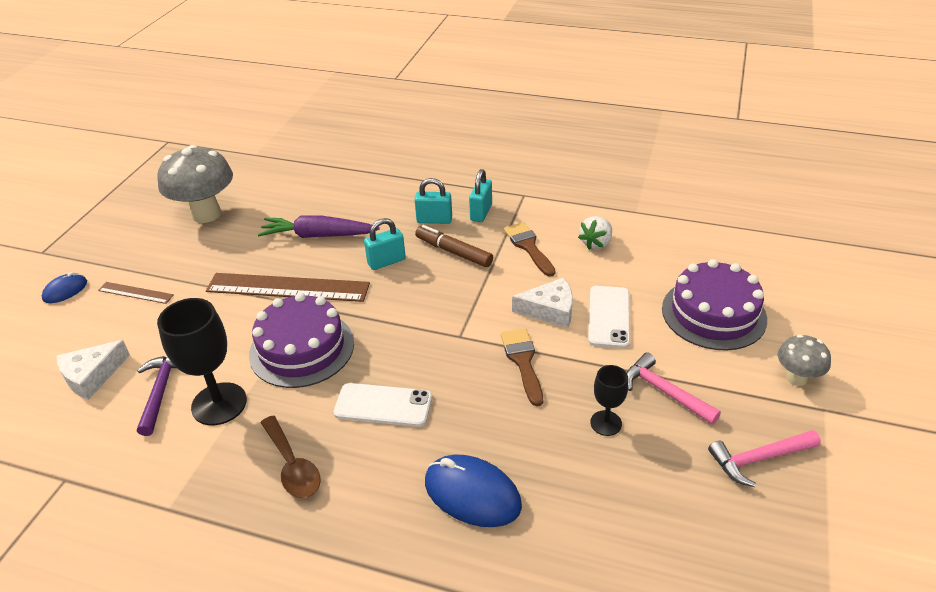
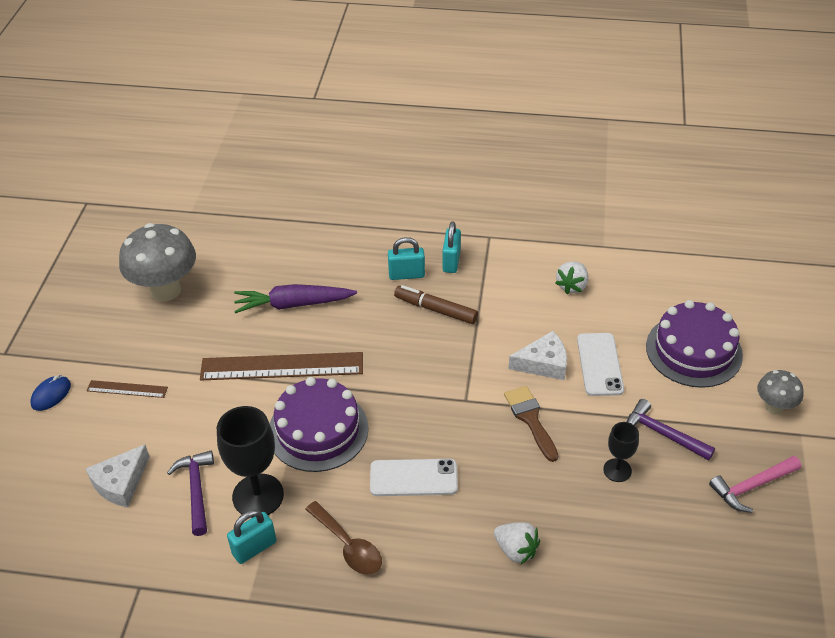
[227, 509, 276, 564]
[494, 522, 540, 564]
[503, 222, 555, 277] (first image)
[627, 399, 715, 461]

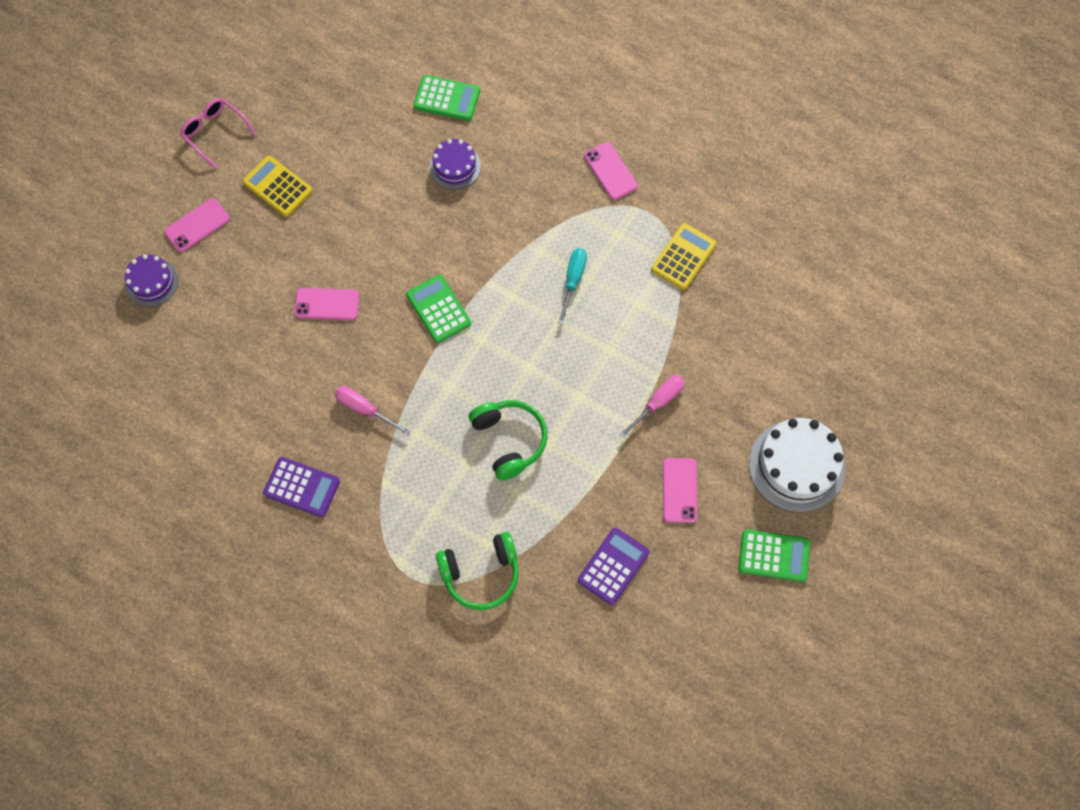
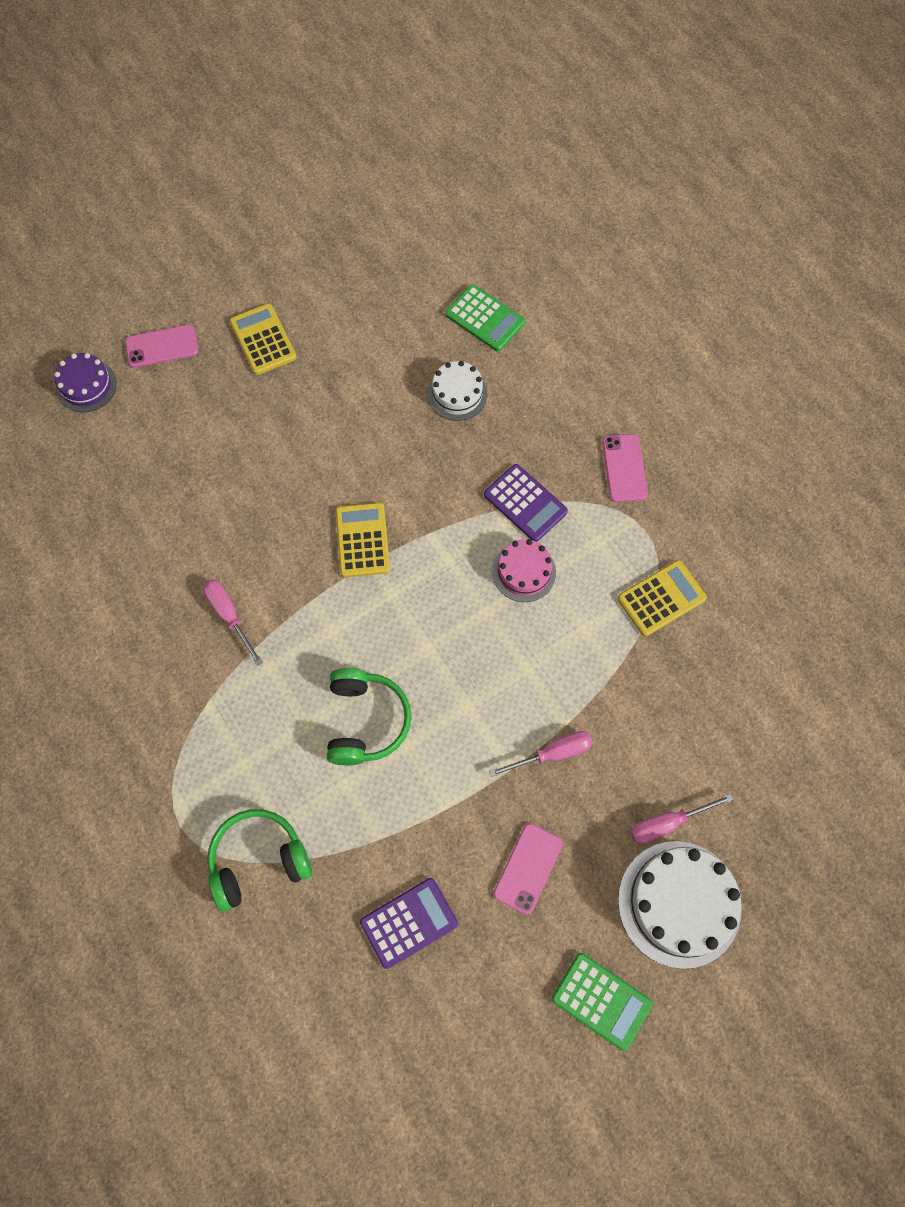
[180, 98, 256, 169] (first image)
[484, 464, 568, 542]
[294, 288, 359, 320] (first image)
[336, 502, 390, 578]
[427, 361, 487, 421]
[207, 809, 312, 912]
[492, 539, 556, 602]
[630, 794, 733, 844]

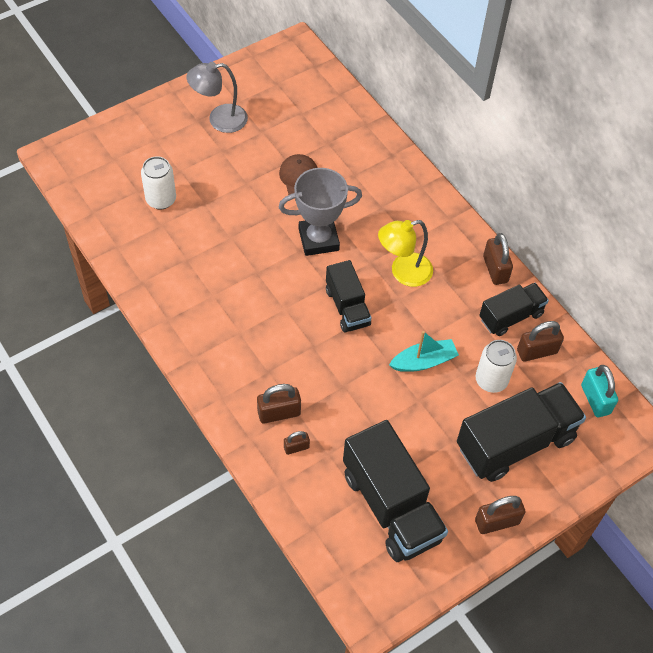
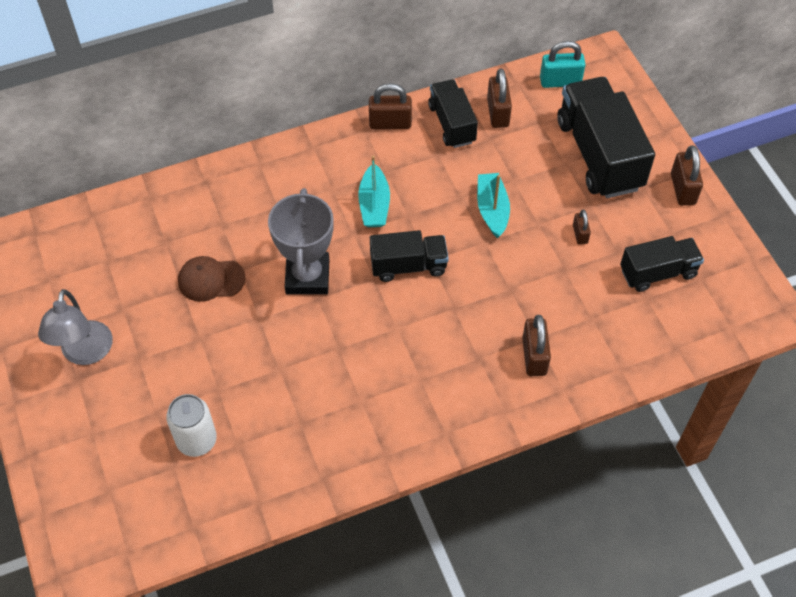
[573, 210, 591, 245]
[620, 236, 704, 292]
[358, 155, 390, 227]
[476, 340, 517, 393] (first image)

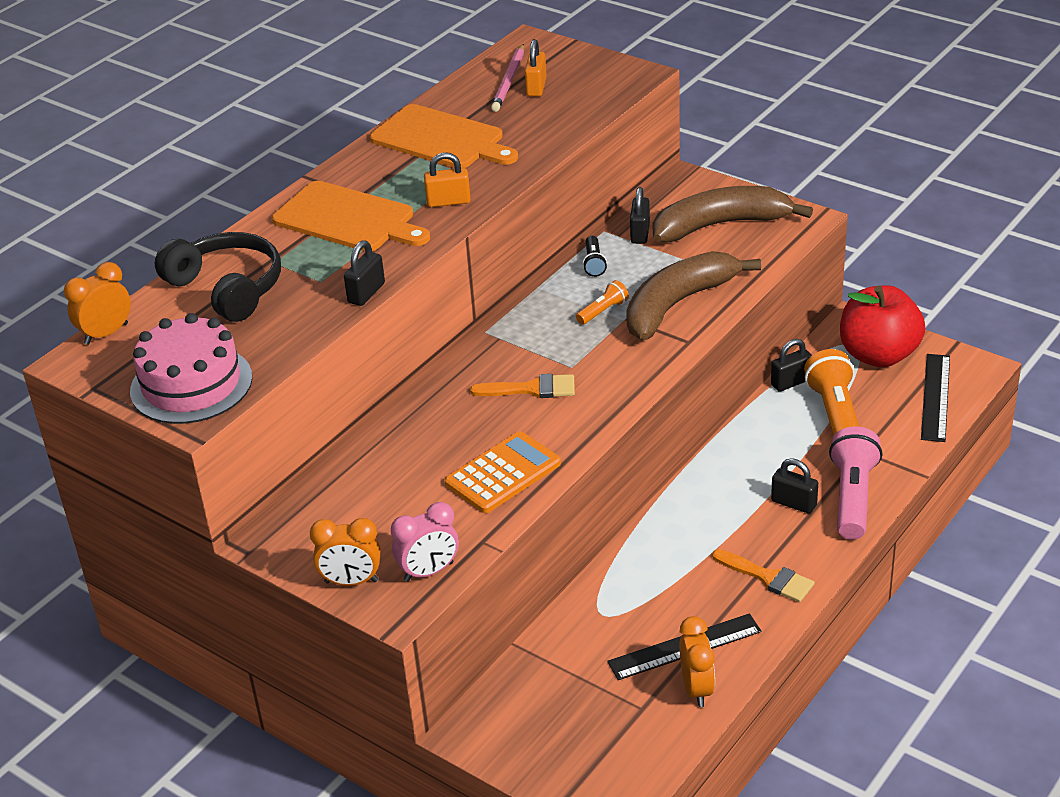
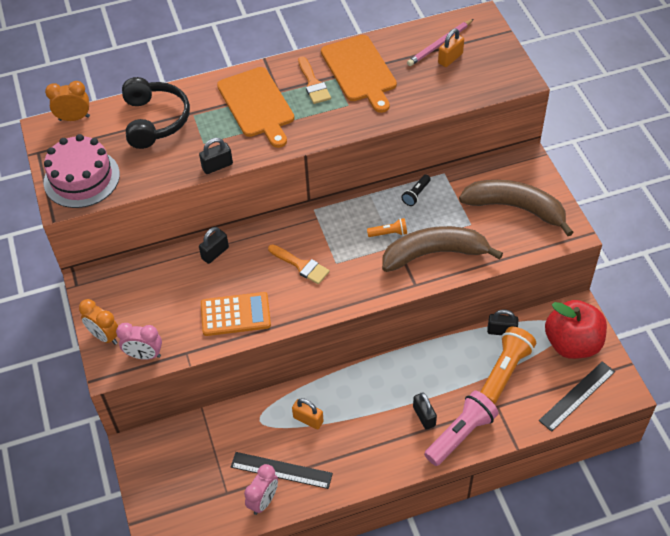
[292, 398, 324, 429]
[199, 227, 229, 264]
[244, 464, 278, 515]
[298, 56, 331, 104]

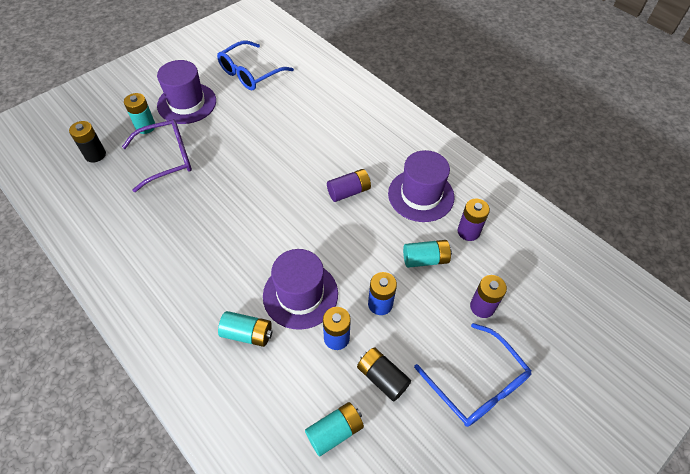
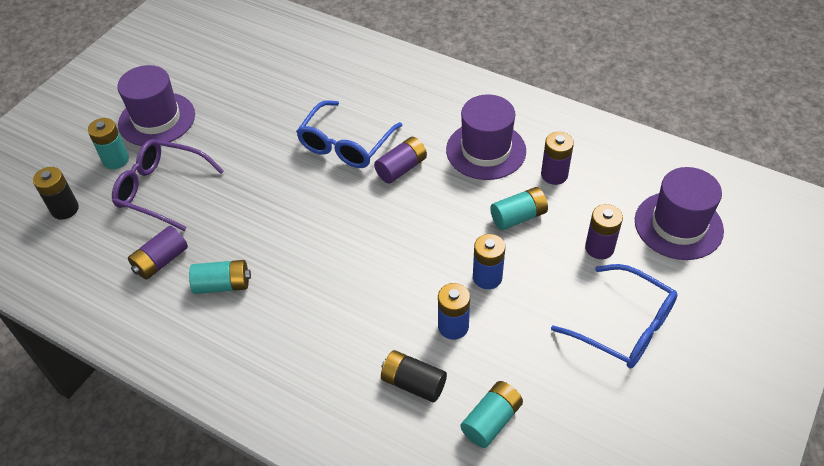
[112, 139, 224, 231]
[296, 100, 402, 168]
[189, 260, 251, 294]
[635, 167, 724, 260]
[381, 350, 447, 402]
[128, 226, 188, 280]

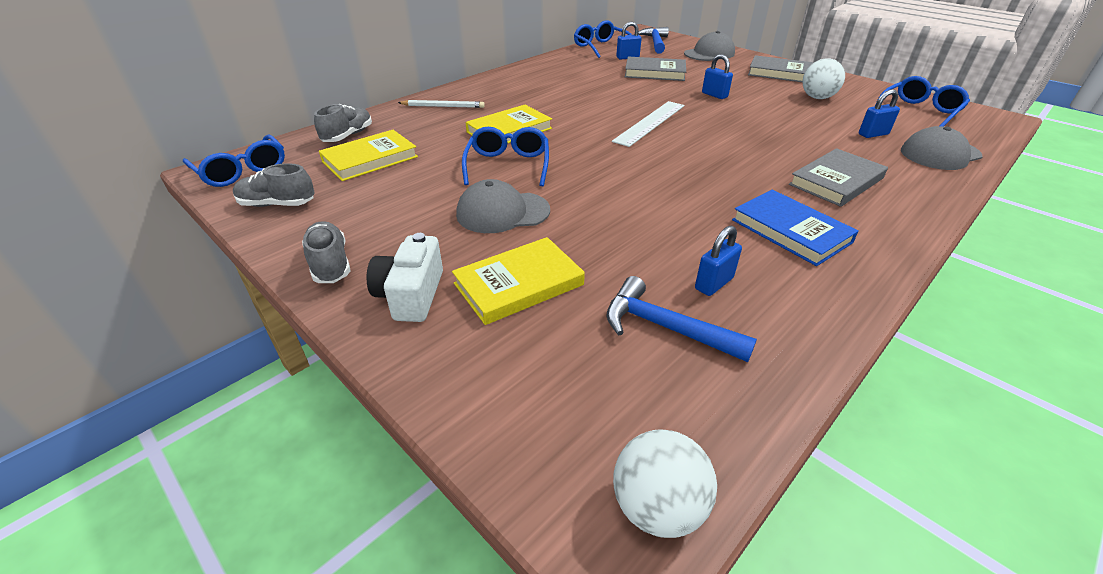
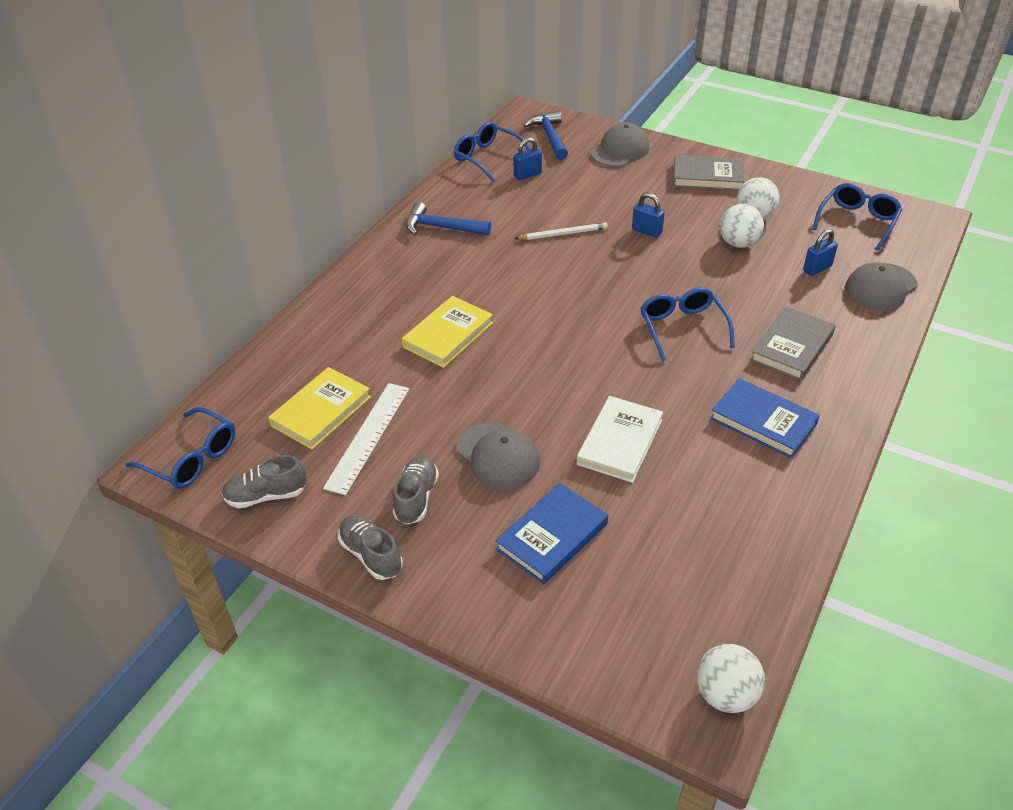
[393, 455, 439, 525]
[367, 233, 443, 322] (first image)
[514, 222, 608, 240]
[495, 483, 608, 584]
[457, 422, 540, 489]
[641, 287, 735, 361]
[406, 202, 491, 236]
[323, 383, 410, 495]
[625, 57, 686, 81] (first image)
[695, 226, 742, 296] (first image)
[577, 396, 663, 483]
[720, 204, 764, 248]

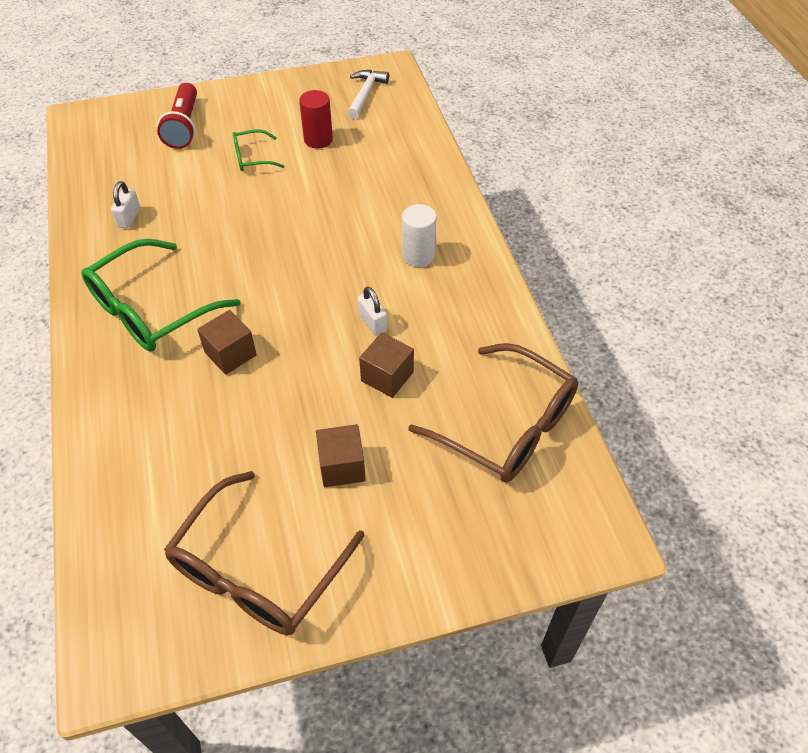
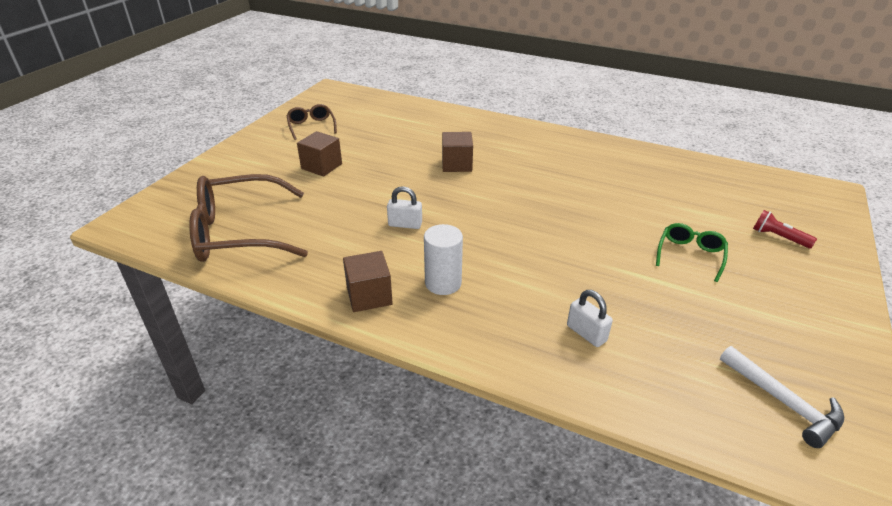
[82, 239, 241, 351] (first image)
[567, 290, 613, 347]
[753, 210, 817, 248]
[286, 104, 337, 140]
[299, 90, 333, 148] (first image)
[343, 251, 393, 312]

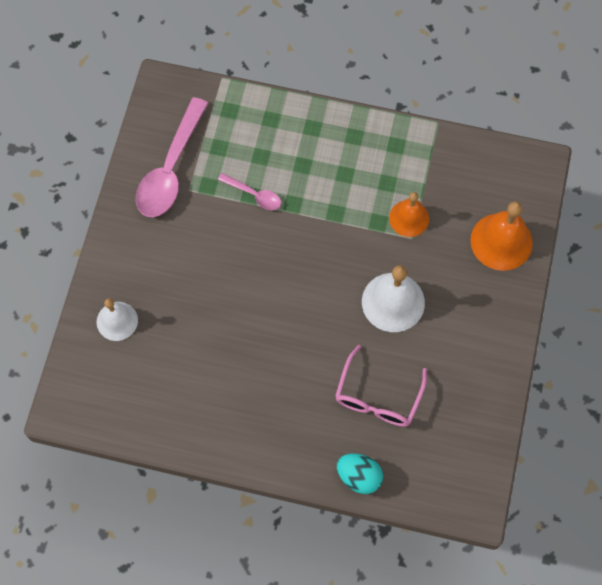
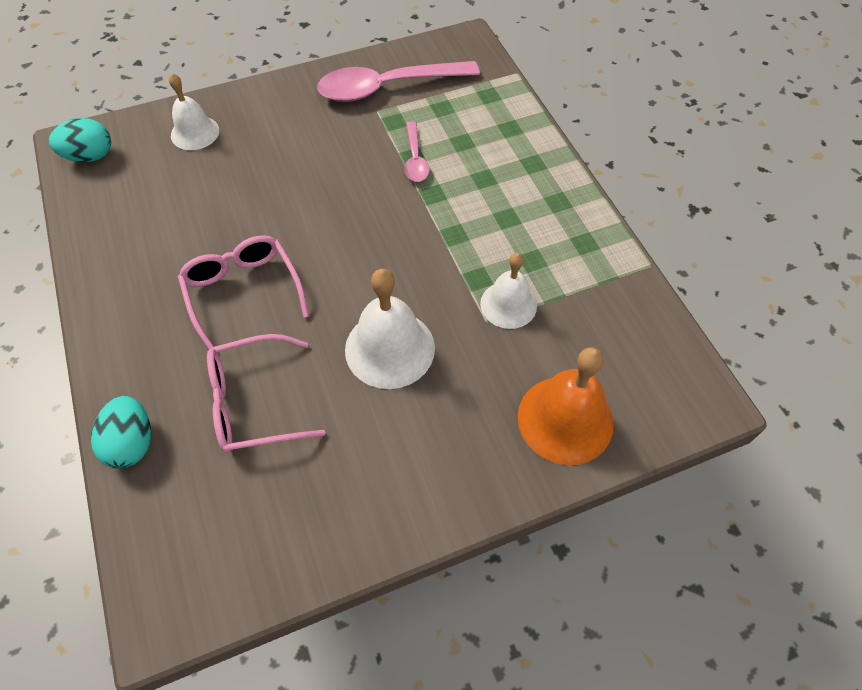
[480, 253, 537, 329]
[49, 118, 111, 162]
[178, 235, 309, 349]

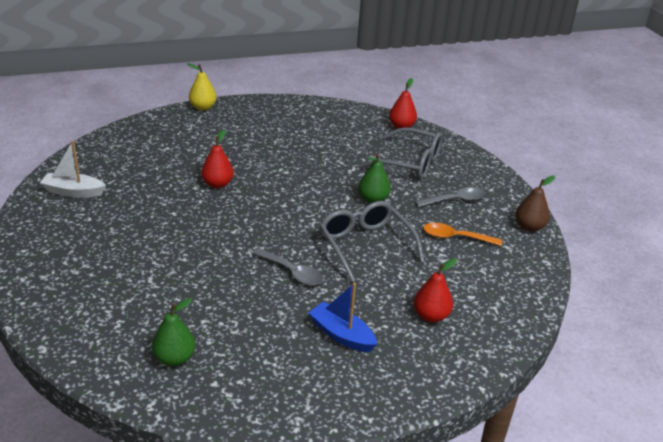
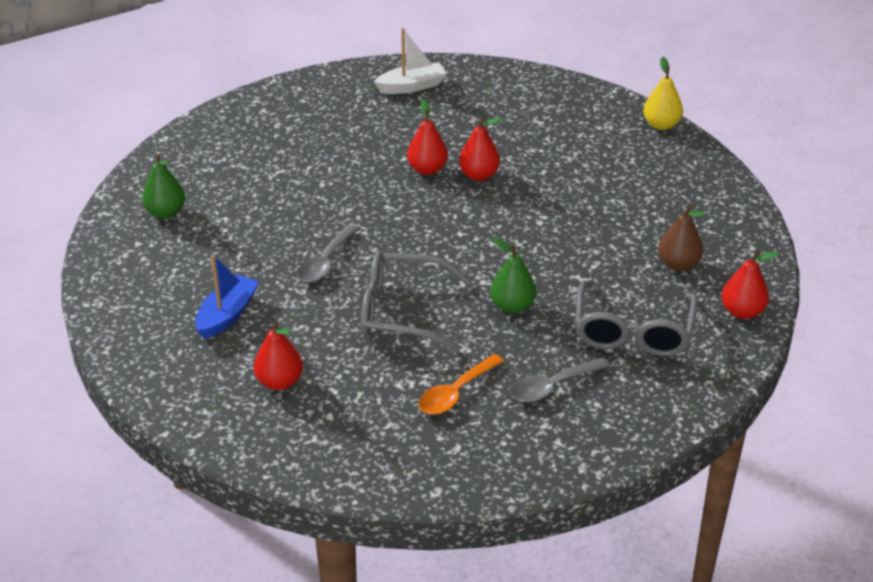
[374, 28, 447, 94]
[361, 251, 471, 352]
[510, 357, 610, 402]
[419, 354, 504, 415]
[658, 205, 705, 271]
[407, 99, 448, 175]

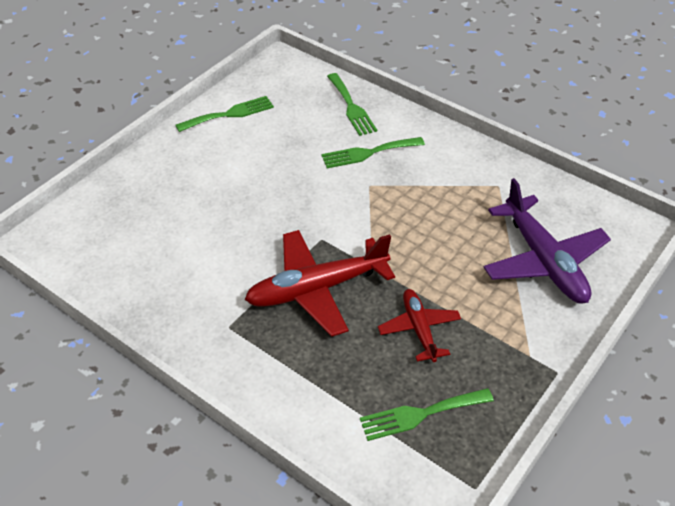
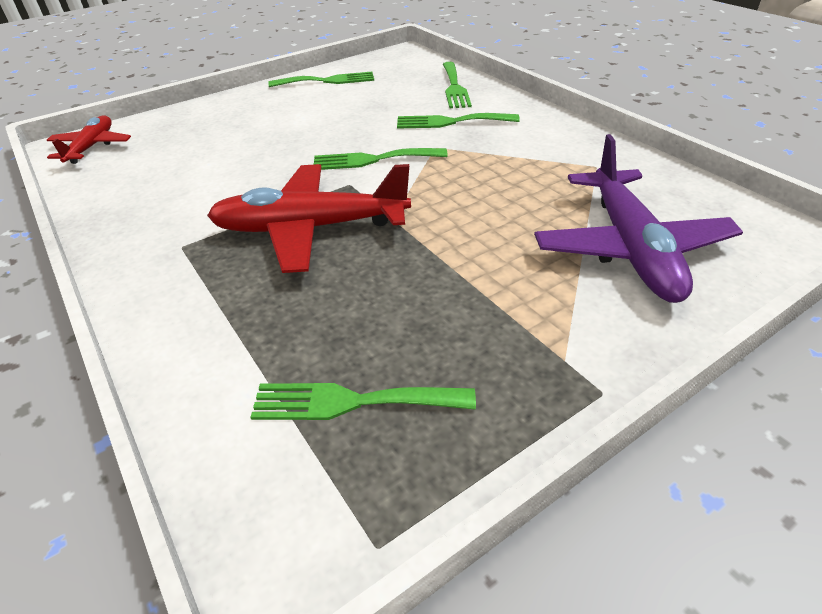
[47, 115, 131, 164]
[313, 148, 448, 170]

